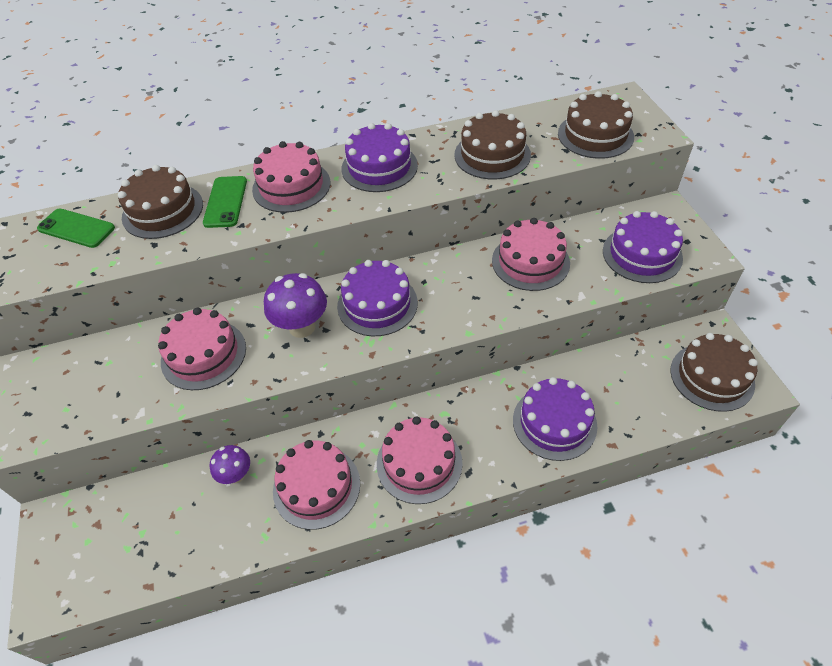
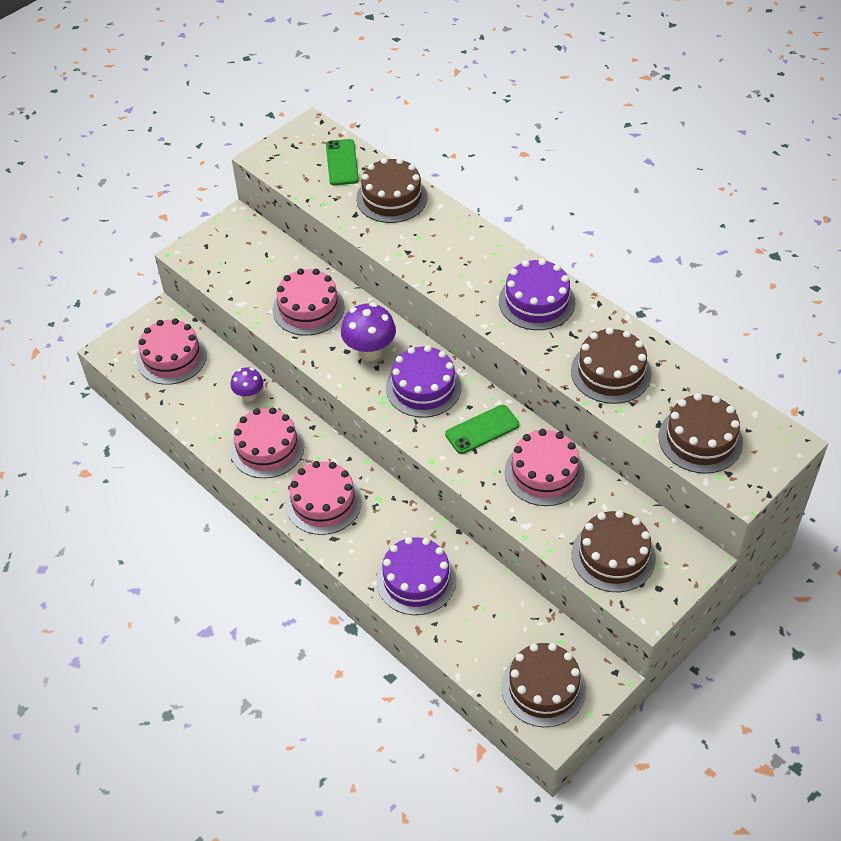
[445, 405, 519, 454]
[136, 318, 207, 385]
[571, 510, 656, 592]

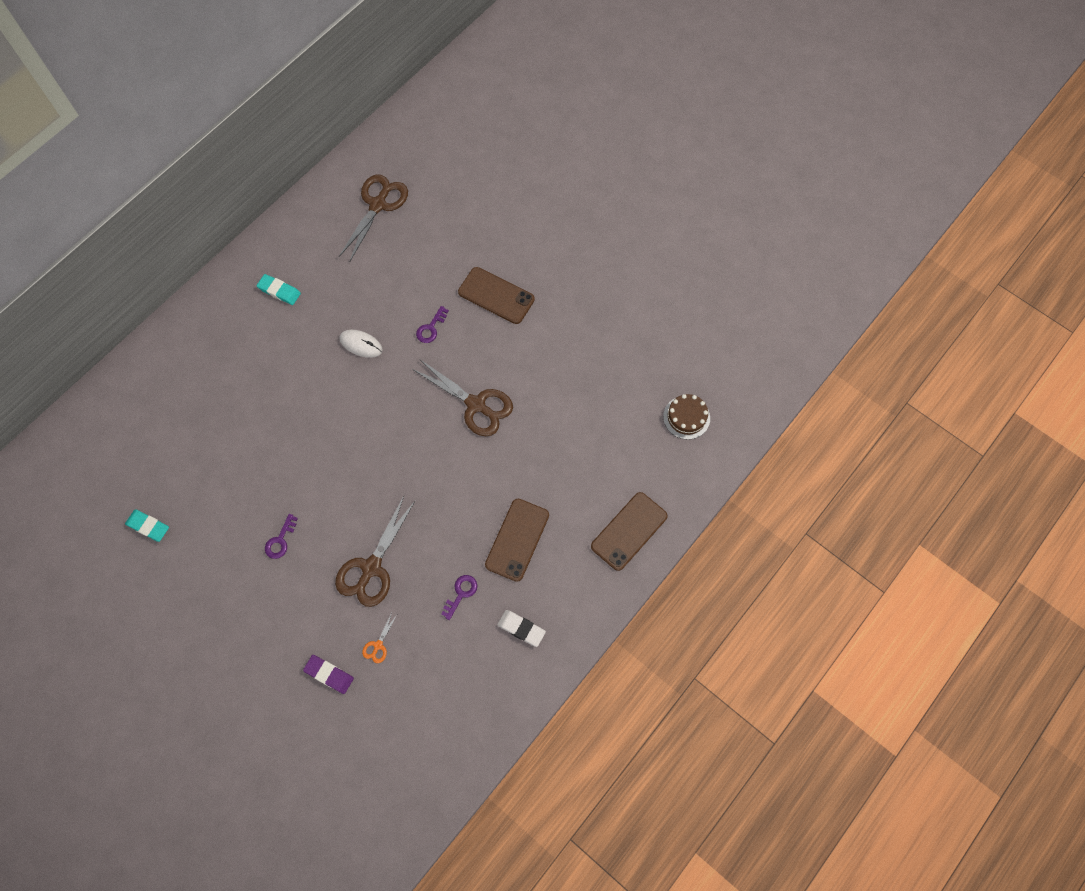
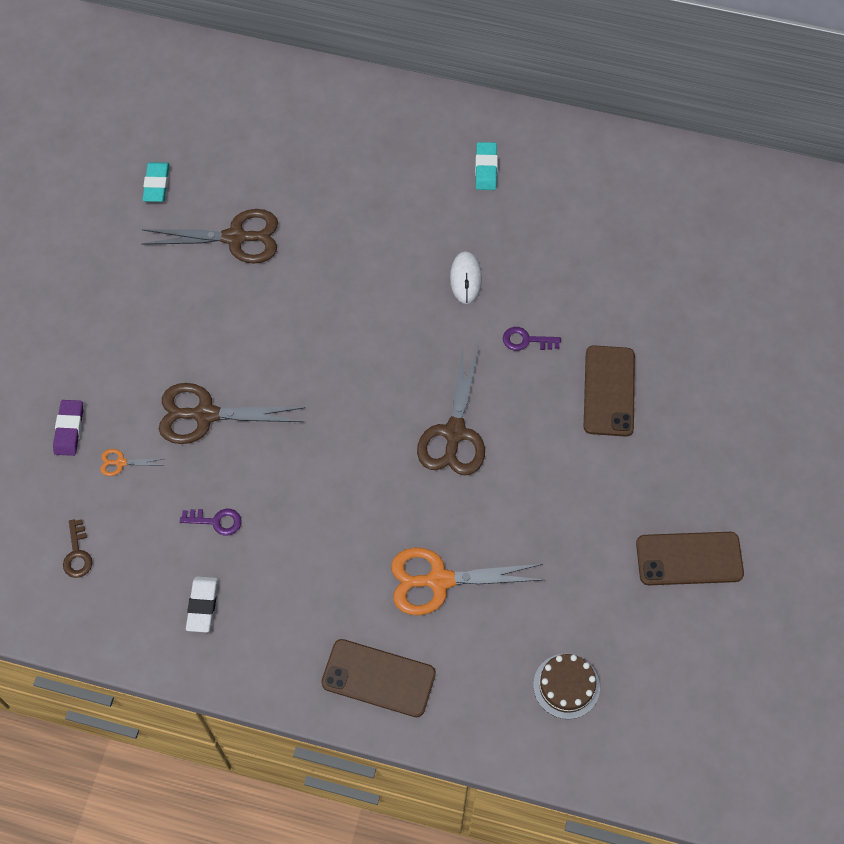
[265, 514, 298, 559] (first image)
[141, 209, 278, 263]
[636, 532, 744, 585]
[63, 519, 92, 578]
[391, 548, 544, 615]

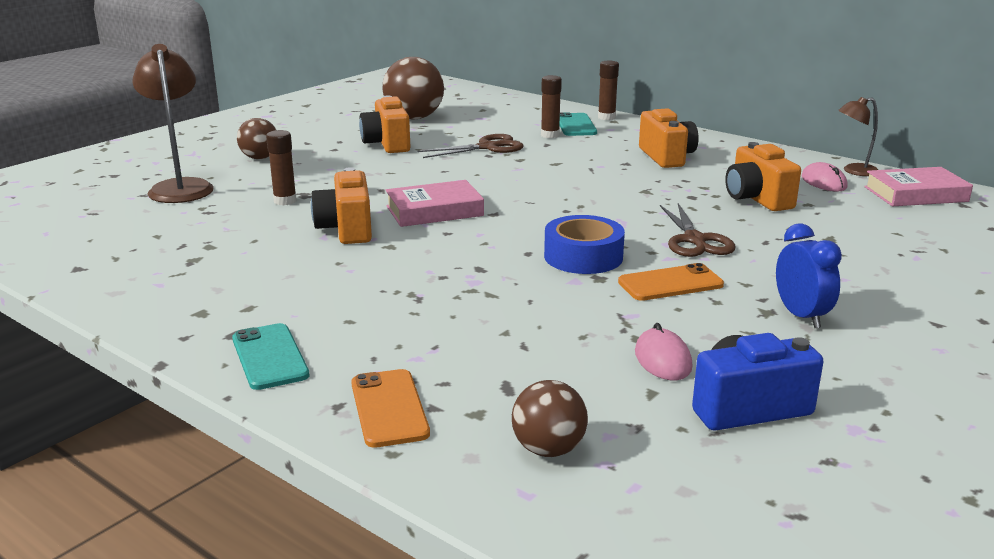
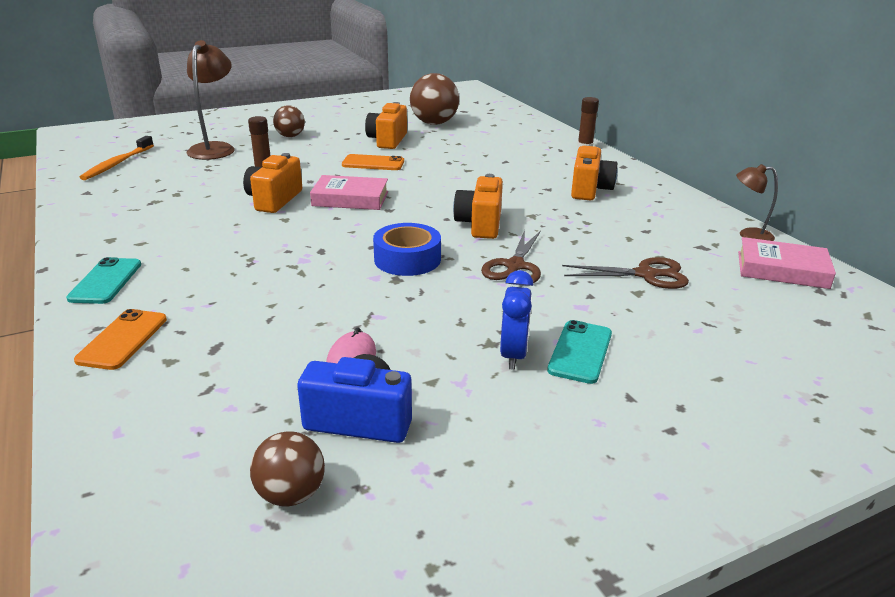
[562, 257, 689, 289]
[250, 432, 325, 506]
[541, 75, 562, 138] (first image)
[547, 320, 612, 384]
[342, 154, 404, 170]
[453, 174, 503, 239]
[802, 162, 847, 192] (first image)
[80, 136, 154, 180]

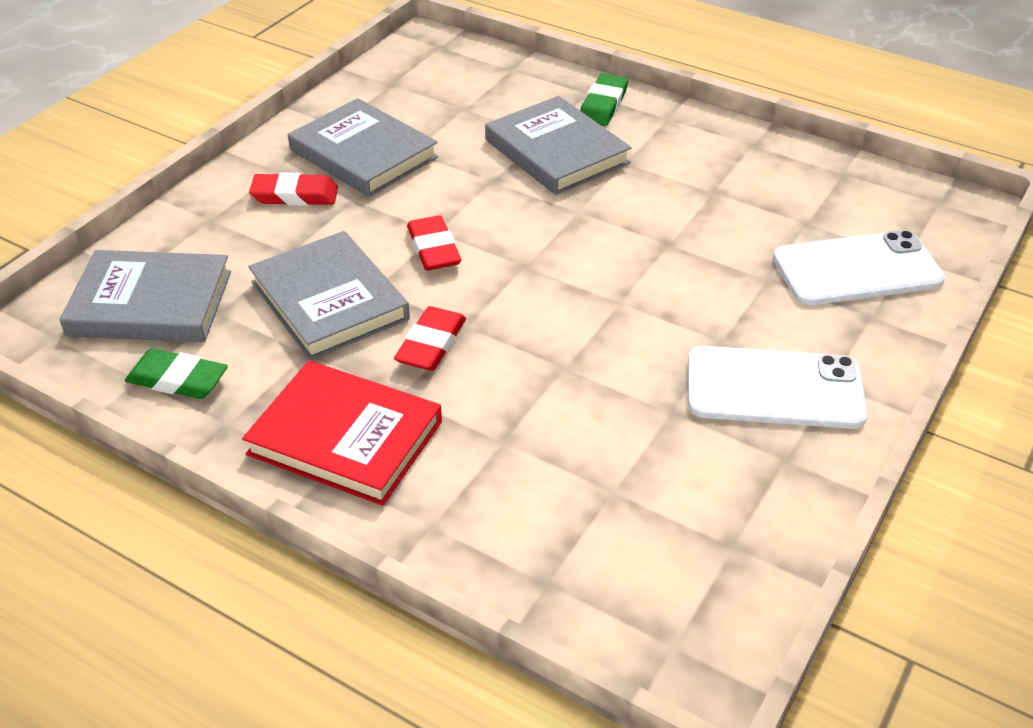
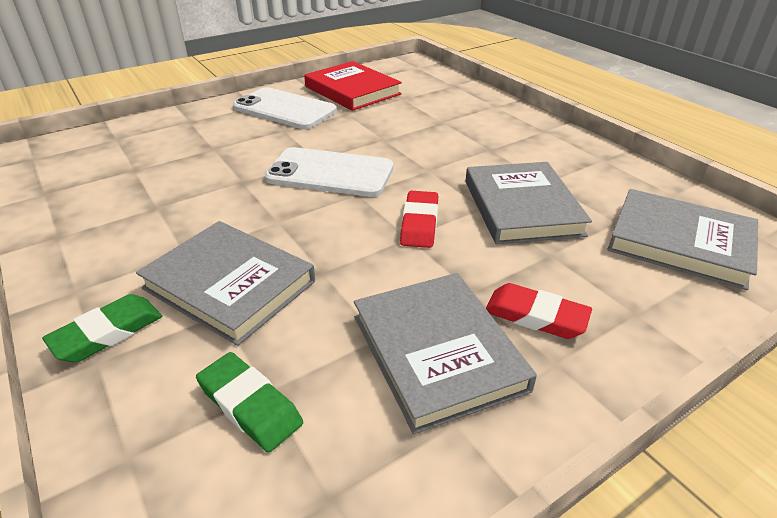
[196, 352, 303, 452]
[304, 61, 402, 111]
[394, 306, 466, 371] (first image)
[136, 221, 315, 346]
[265, 147, 394, 197]

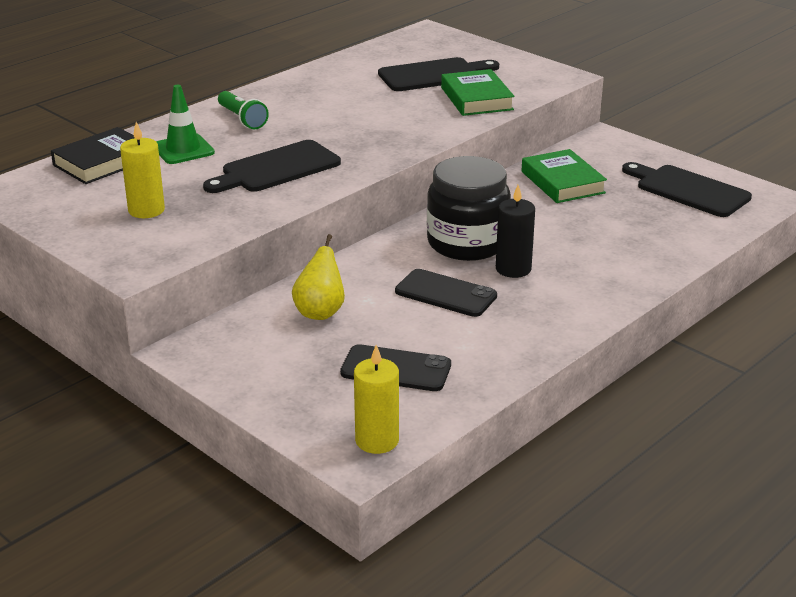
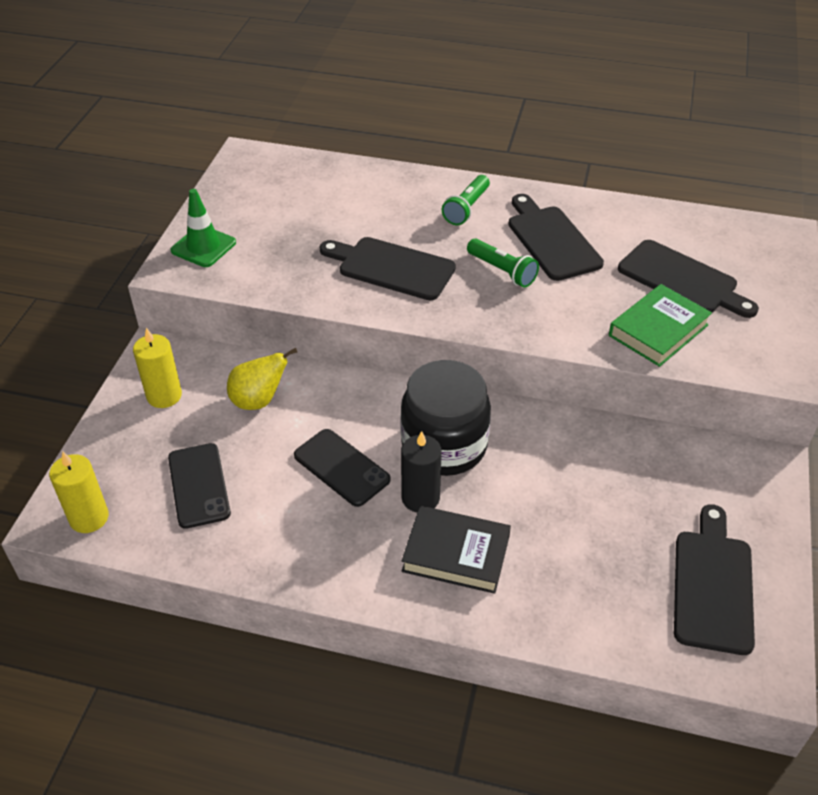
[402, 506, 511, 594]
[133, 328, 182, 408]
[171, 189, 236, 267]
[294, 429, 391, 507]
[522, 149, 607, 203] (first image)
[467, 239, 539, 288]
[508, 194, 604, 281]

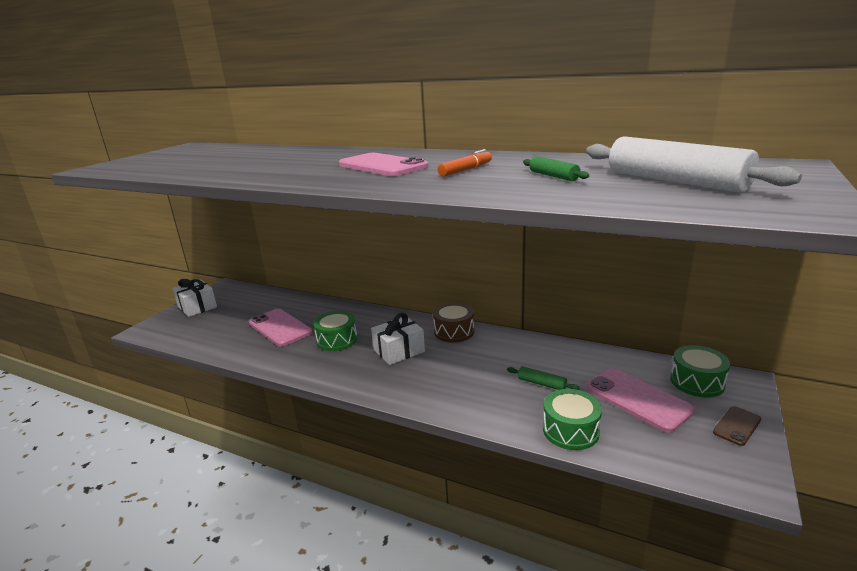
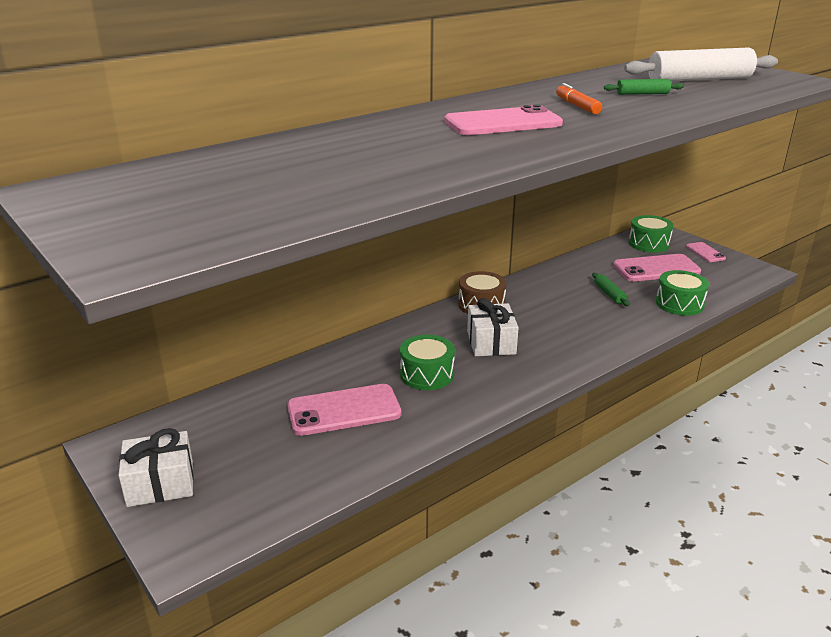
[592, 273, 630, 306]
[686, 242, 726, 262]

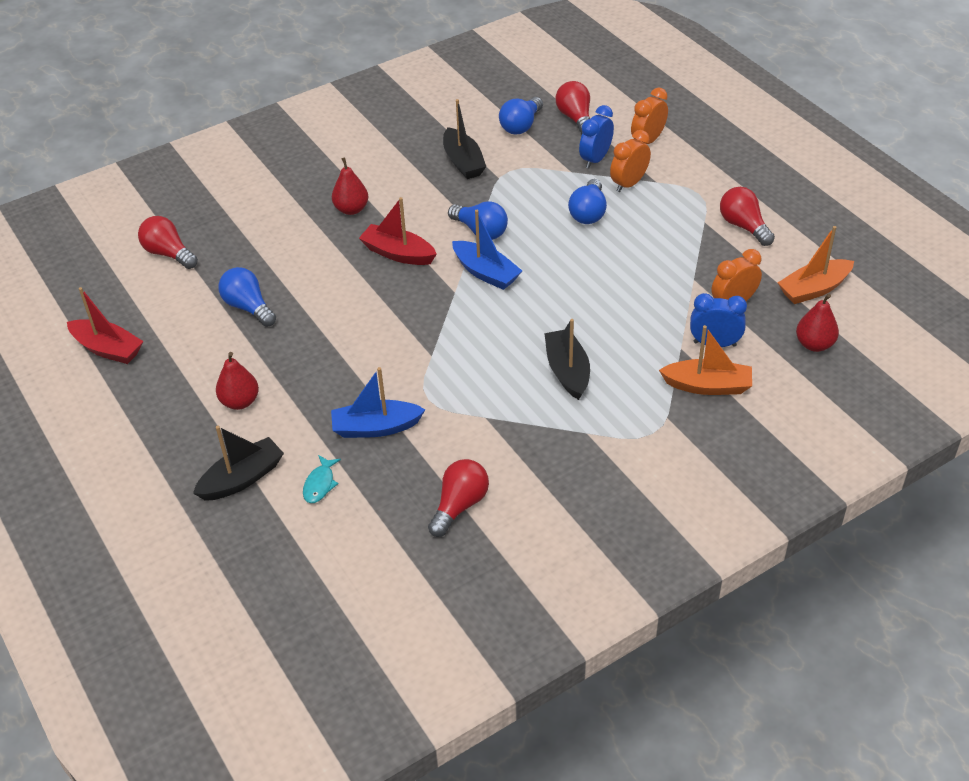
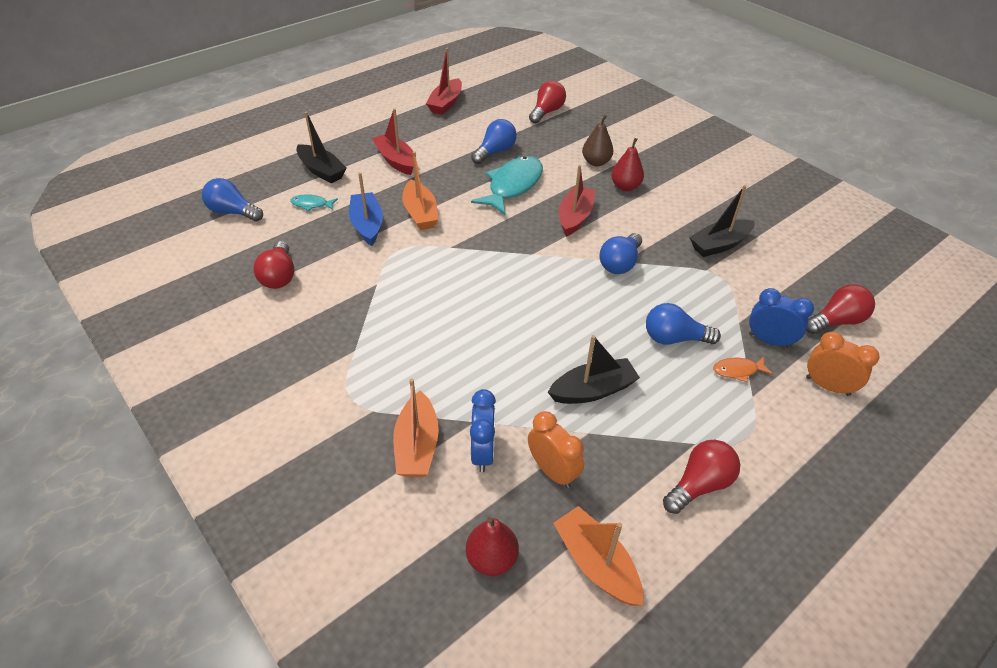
[372, 108, 414, 175]
[253, 241, 294, 289]
[452, 210, 522, 290] (first image)
[202, 178, 263, 222]
[548, 335, 640, 404]
[713, 357, 773, 382]
[402, 151, 438, 230]
[471, 156, 543, 215]
[582, 115, 613, 166]

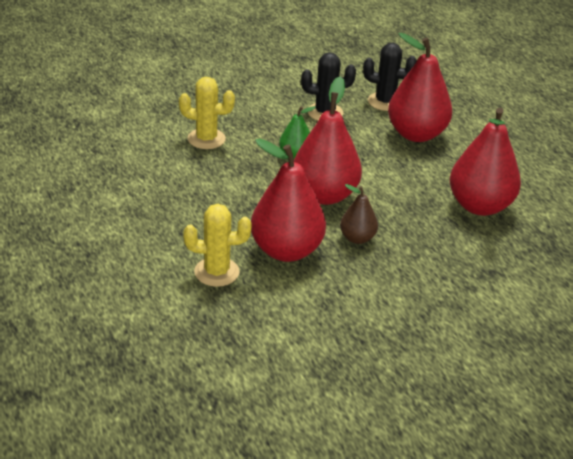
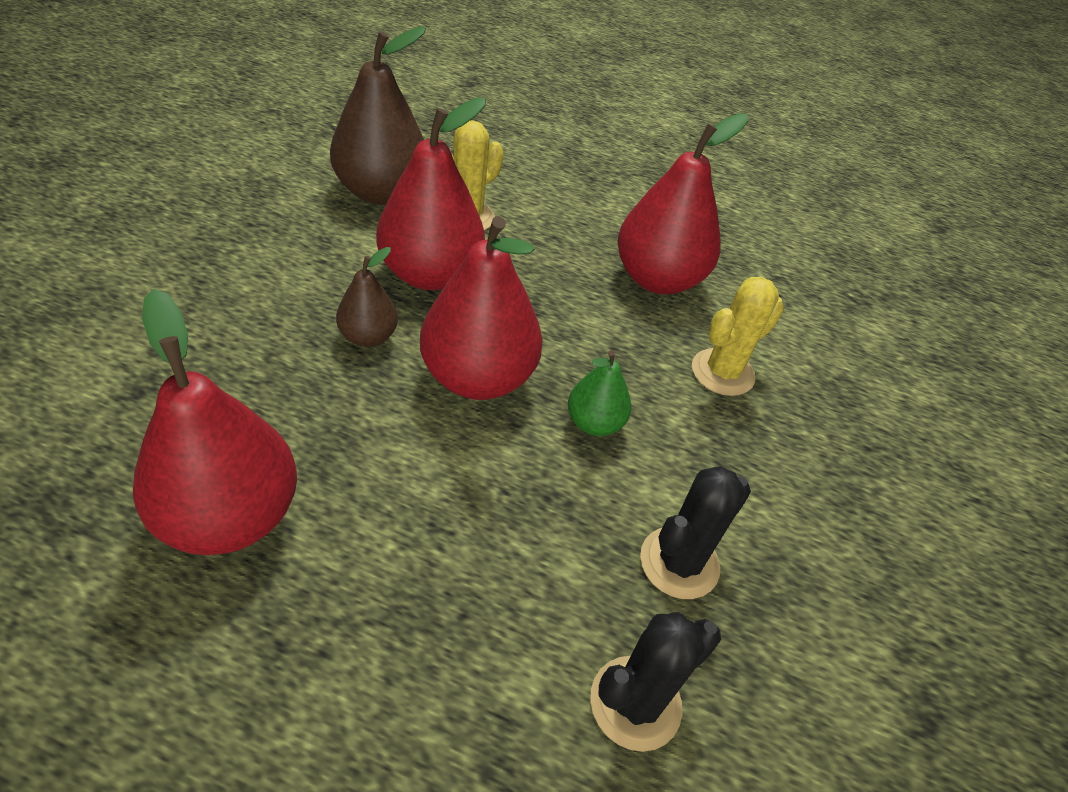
[617, 113, 748, 294]
[330, 27, 426, 205]

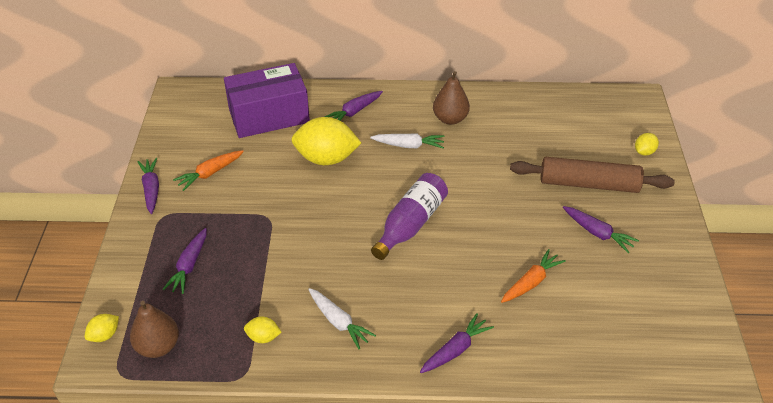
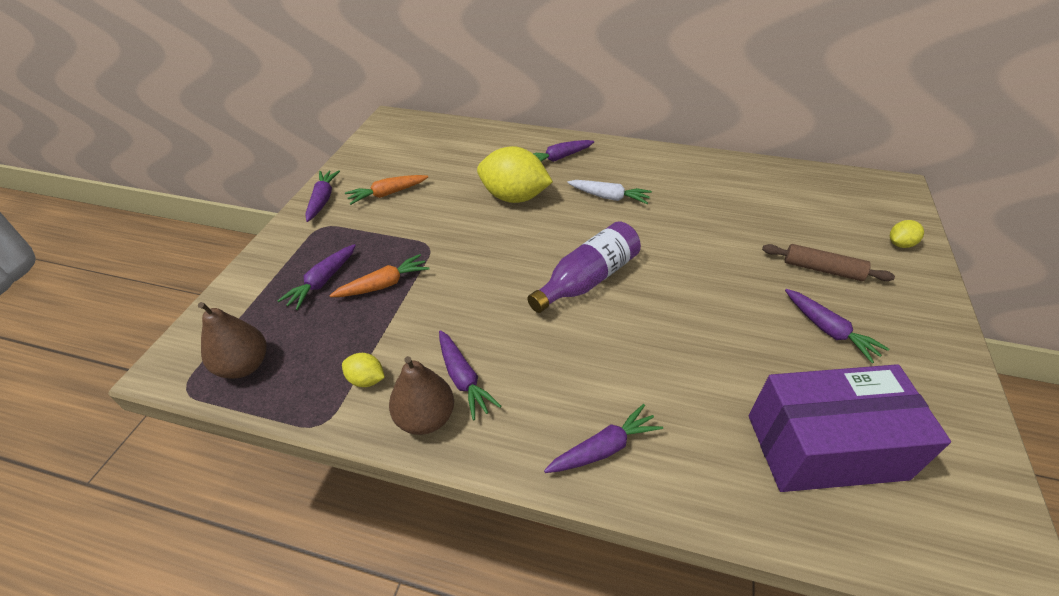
[85, 314, 119, 342] (first image)
[749, 364, 951, 492]
[439, 330, 501, 420]
[389, 356, 454, 435]
[329, 254, 430, 297]
[762, 244, 895, 281]

